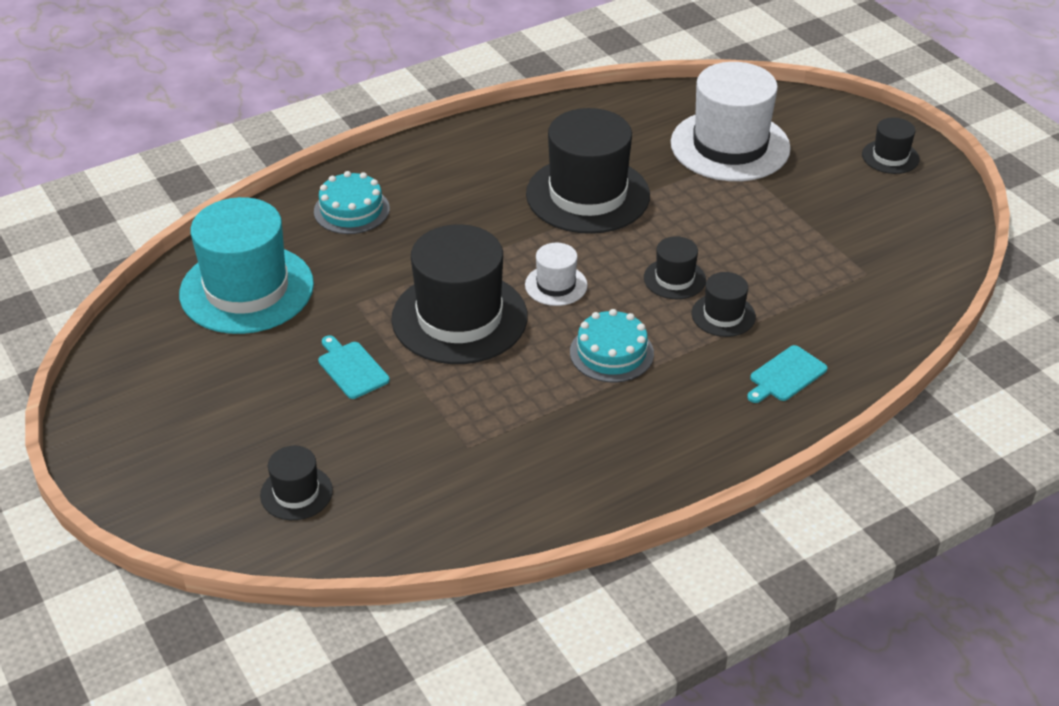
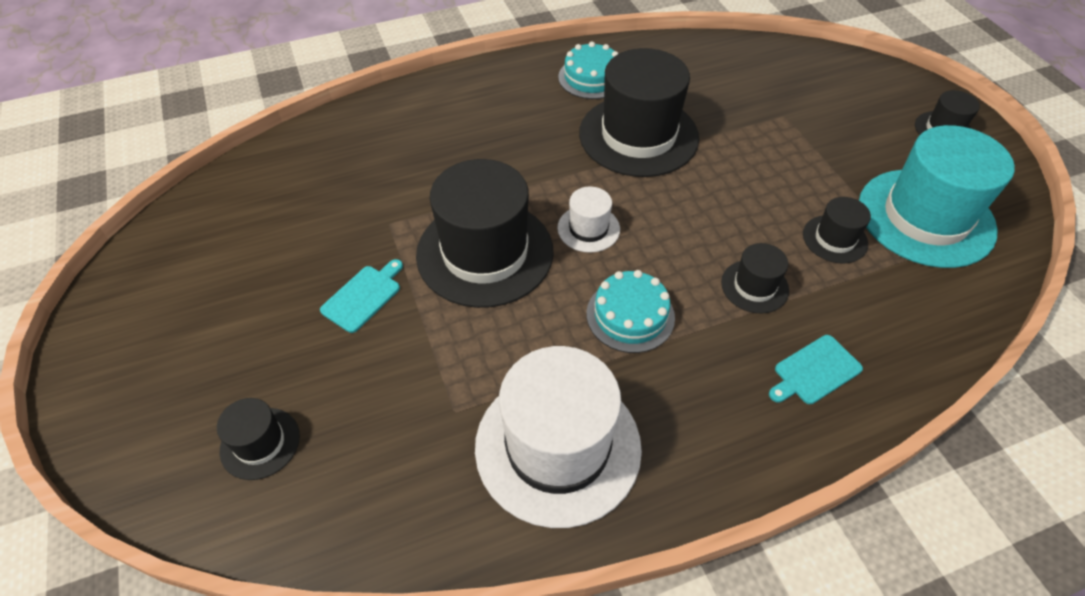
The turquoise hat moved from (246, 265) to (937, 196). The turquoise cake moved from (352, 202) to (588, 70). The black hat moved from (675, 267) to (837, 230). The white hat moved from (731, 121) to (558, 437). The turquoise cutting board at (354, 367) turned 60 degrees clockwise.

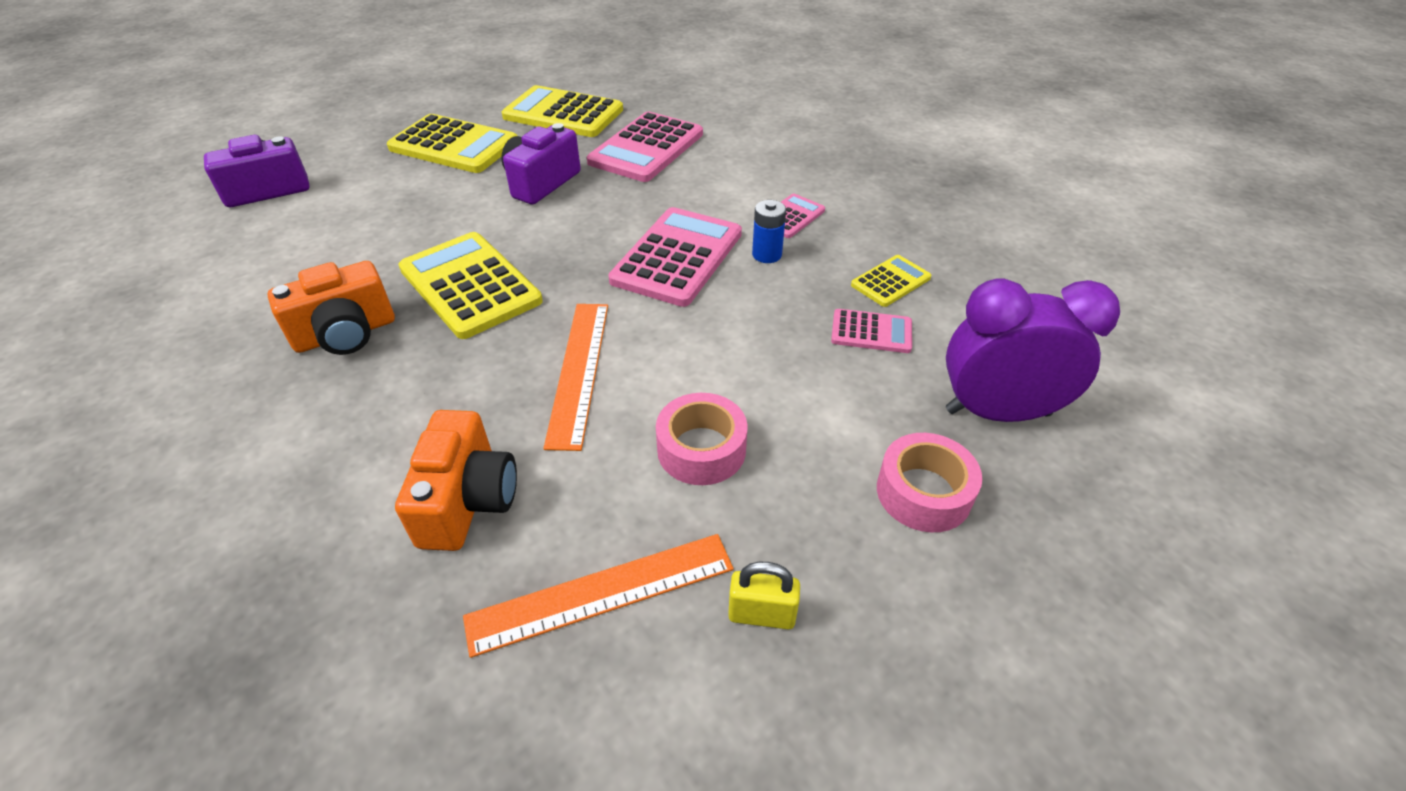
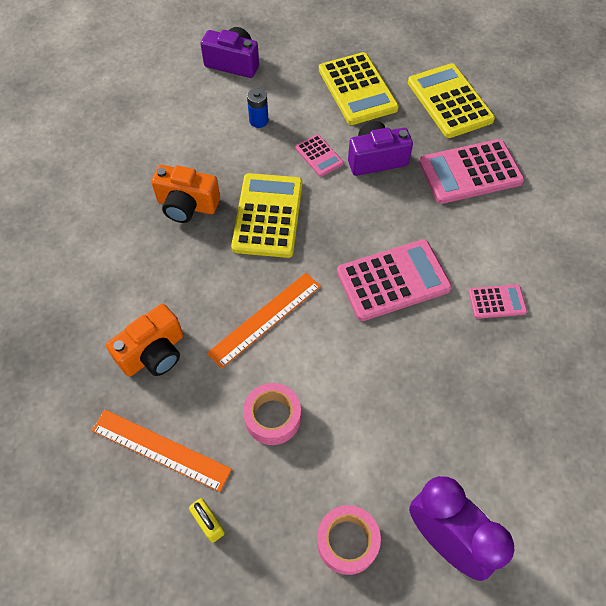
The yellow calculator at (891, 281) disappeared. The blue battery moved from (769, 231) to (258, 108). The pink calculator moved from (871, 331) to (319, 155).

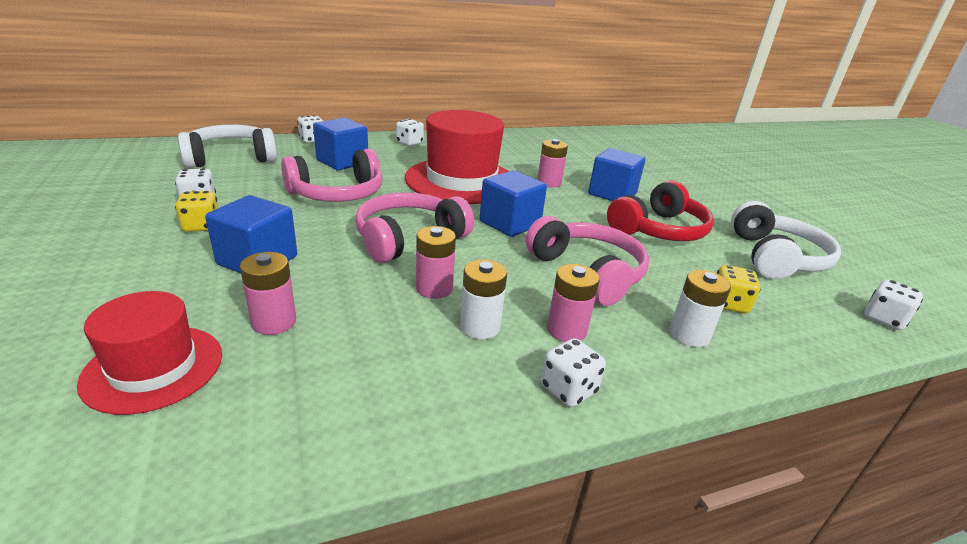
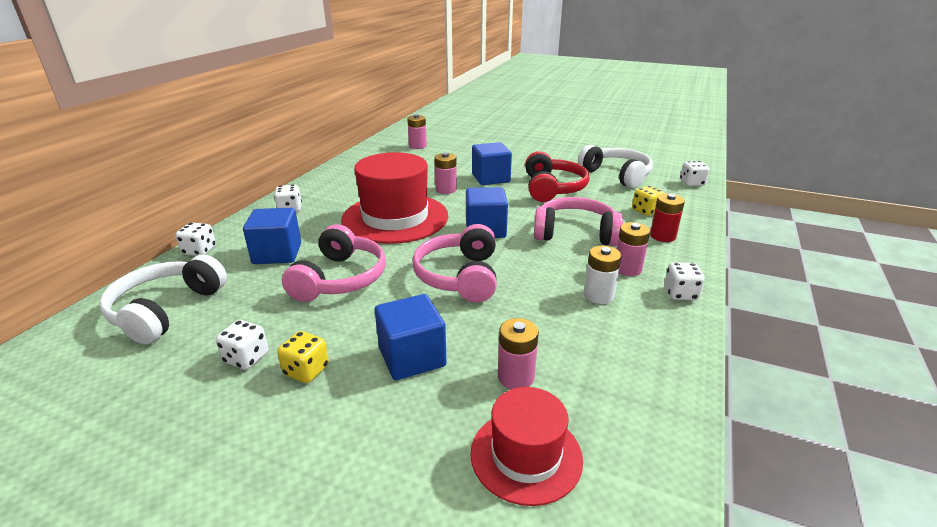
The pink battery moved from (436, 262) to (417, 131). The white battery at (700, 308) became the red battery at (667, 217).

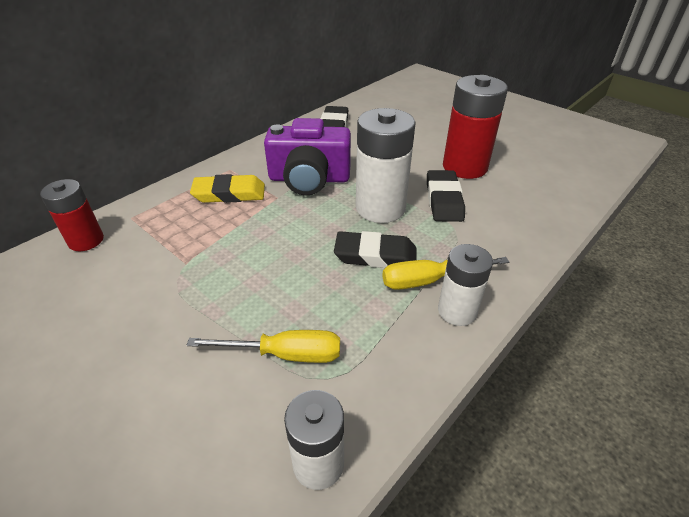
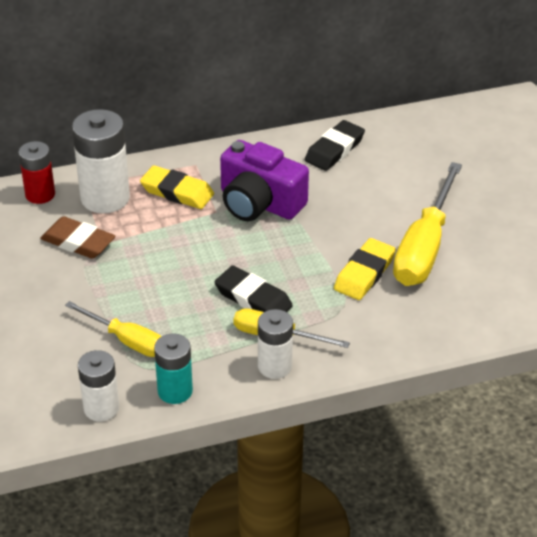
The brown eraser at (77, 237) appeared. The turquoise battery at (173, 368) appeared. The white battery moved from (386, 165) to (101, 161). The red battery at (475, 127) was replaced by the yellow screwdriver at (427, 224). The black eraser at (446, 196) became the yellow eraser at (365, 269).

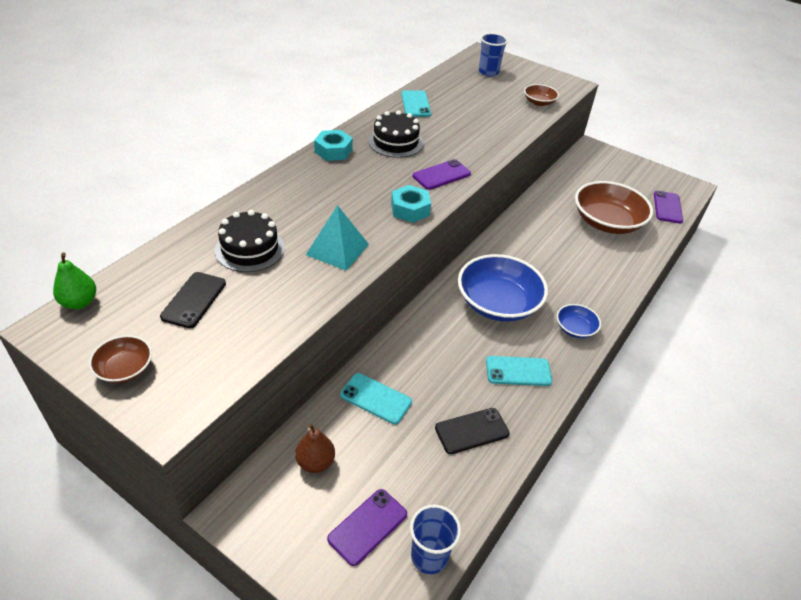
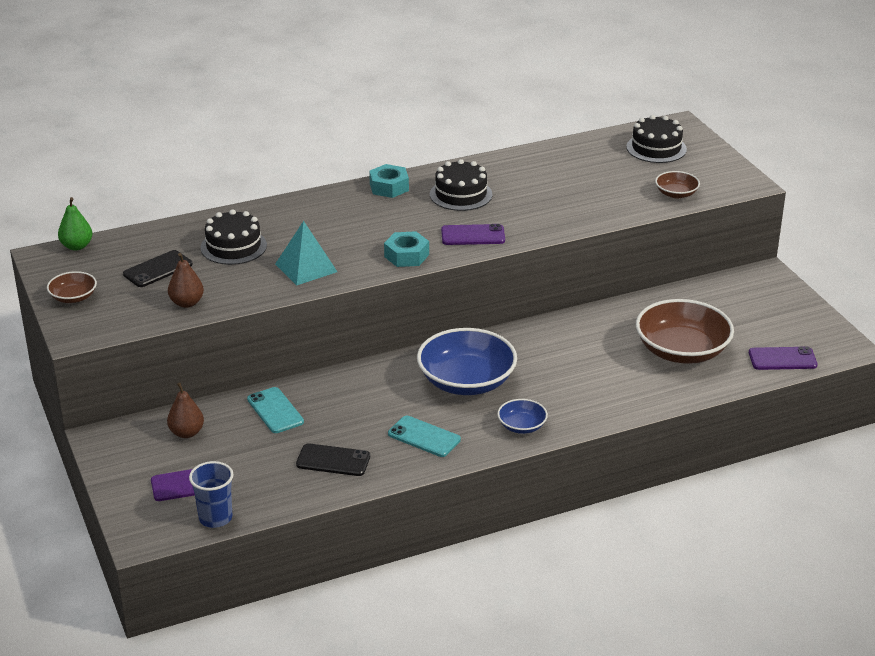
The turquoise phone at (416, 103) disappeared. The brown pear at (186, 280) appeared. The blue cup at (493, 54) was replaced by the black cake at (656, 139). The purple phone at (668, 207) turned 45 degrees clockwise.

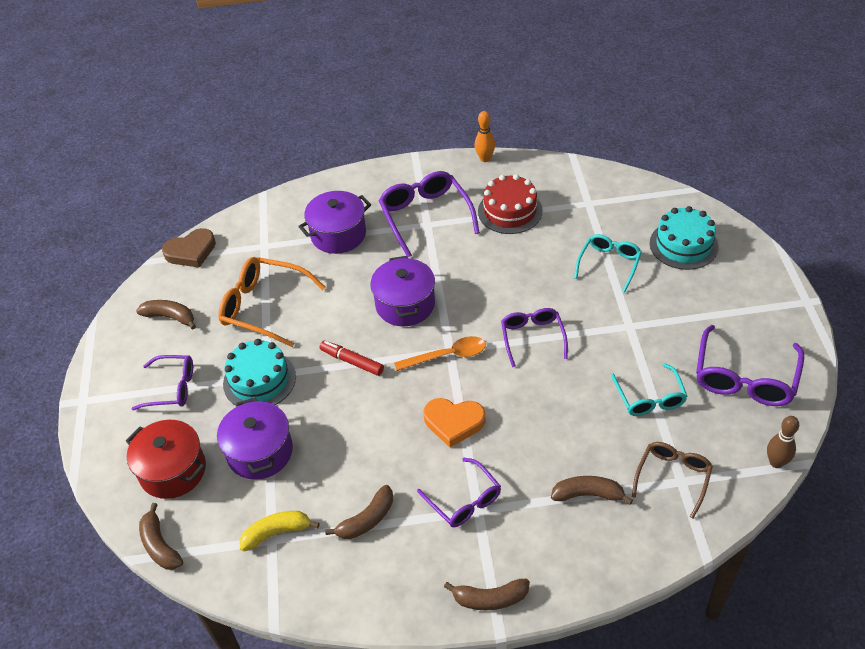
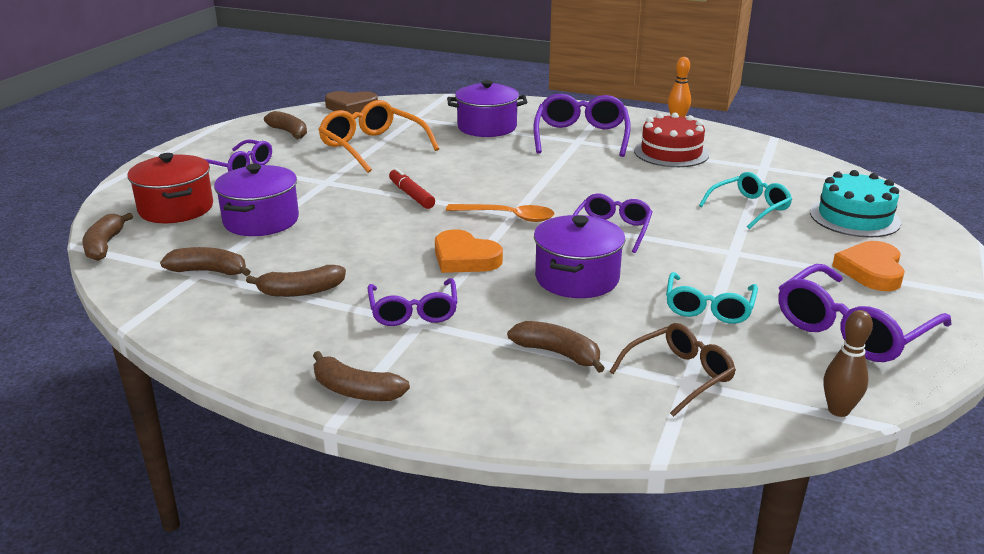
The turquoise cake at (259, 372) disappeared. The orange heart at (868, 266) appeared. The purple pot moved from (403, 291) to (579, 256). The yellow banana at (279, 531) became the brown banana at (205, 261).

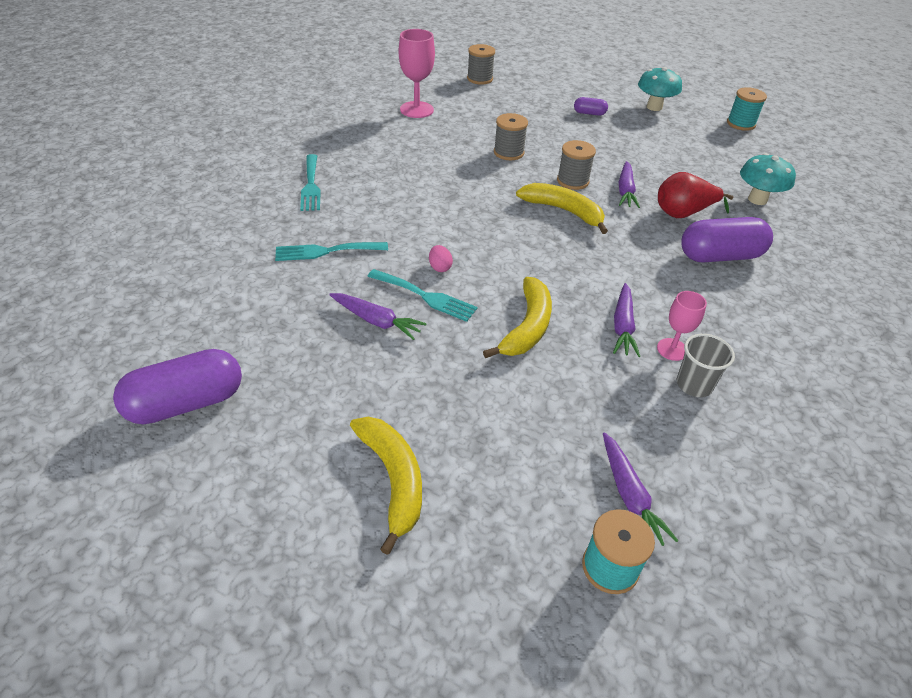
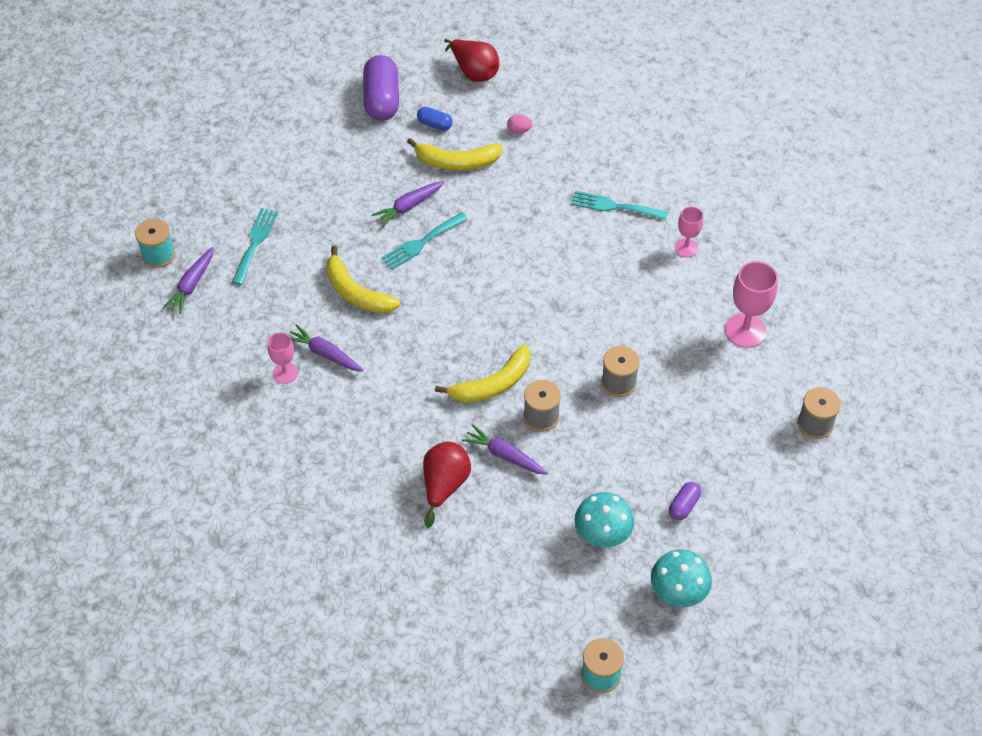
The grey cup at (706, 365) disappeared. The purple capsule at (727, 240) disappeared. The blue capsule at (435, 119) appeared. The red pear at (471, 60) appeared. The pink goblet at (689, 232) appeared. The turquoise fork moved from (331, 251) to (255, 246). The yellow banana moved from (386, 486) to (455, 154). The pink egg moved from (441, 258) to (519, 124). The turquoise mushroom moved from (768, 179) to (604, 520). The purple carrot at (640, 489) turned 75 degrees counterclockwise.

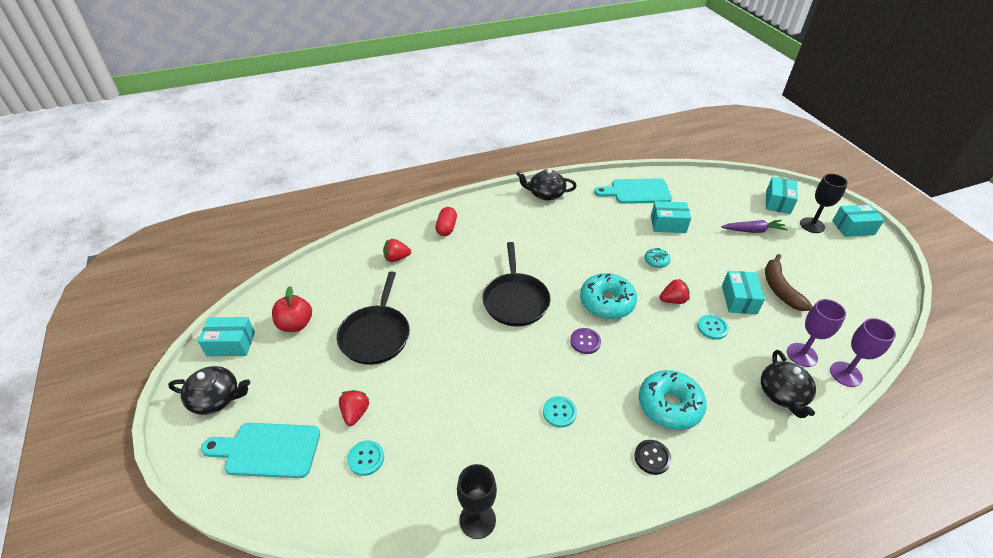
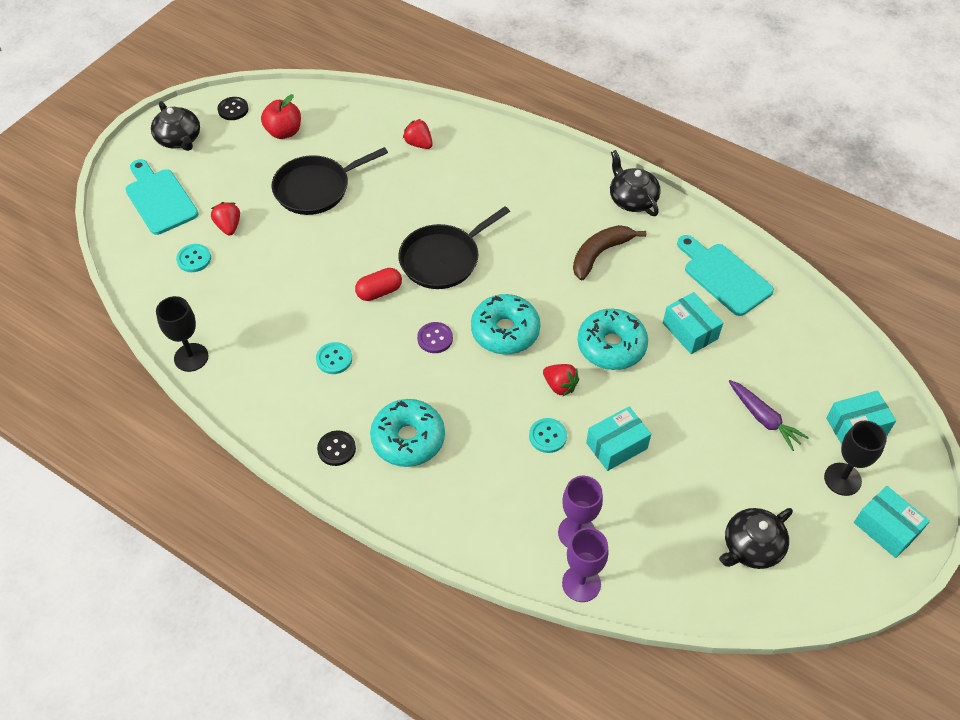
The red capsule moved from (446, 221) to (378, 284). The black teapot moved from (788, 384) to (756, 538). The brown banana moved from (789, 282) to (609, 253). The turquoise box at (226, 336) was replaced by the black button at (233, 108). The red strawberry at (354, 408) turned 75 degrees counterclockwise. The turquoise donut at (657, 258) changed to 2.05 times the size.

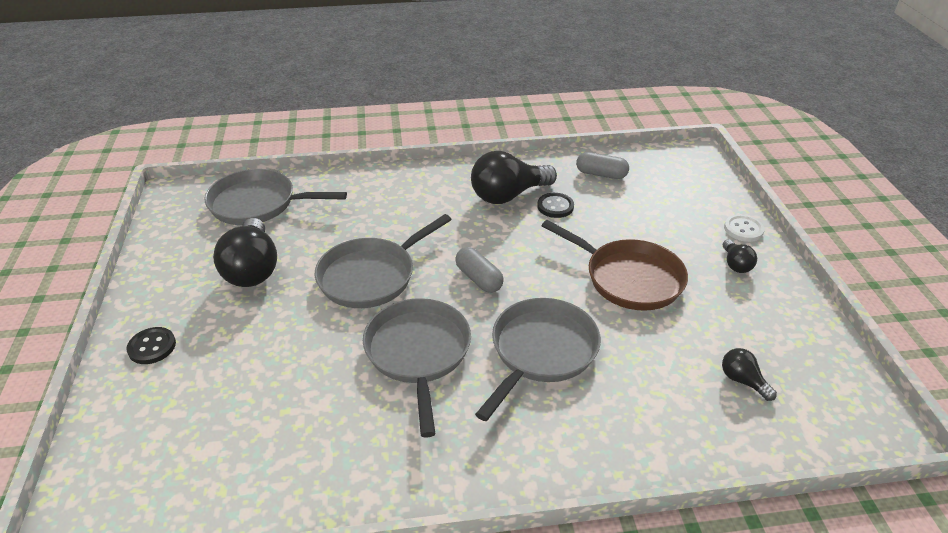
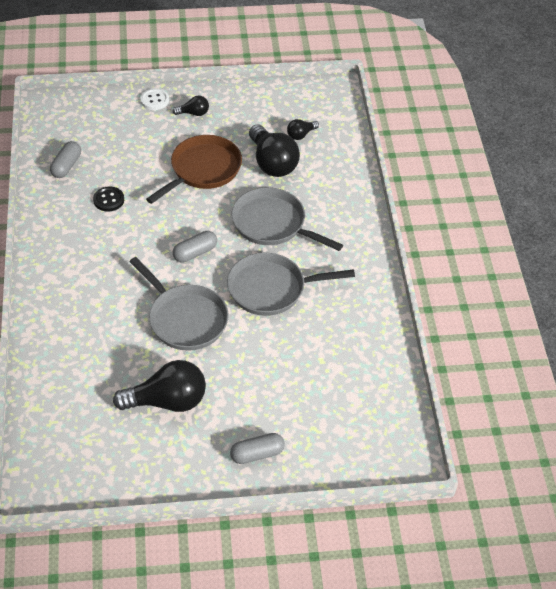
The grey pan at (276, 197) disappeared. The black light bulb moved from (514, 177) to (274, 150). The black button at (151, 345) was replaced by the grey capsule at (257, 448).

